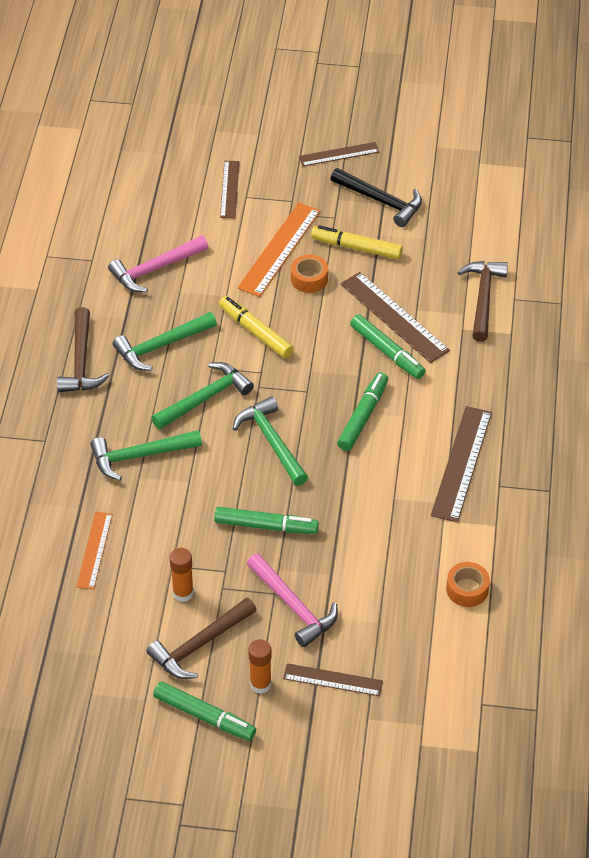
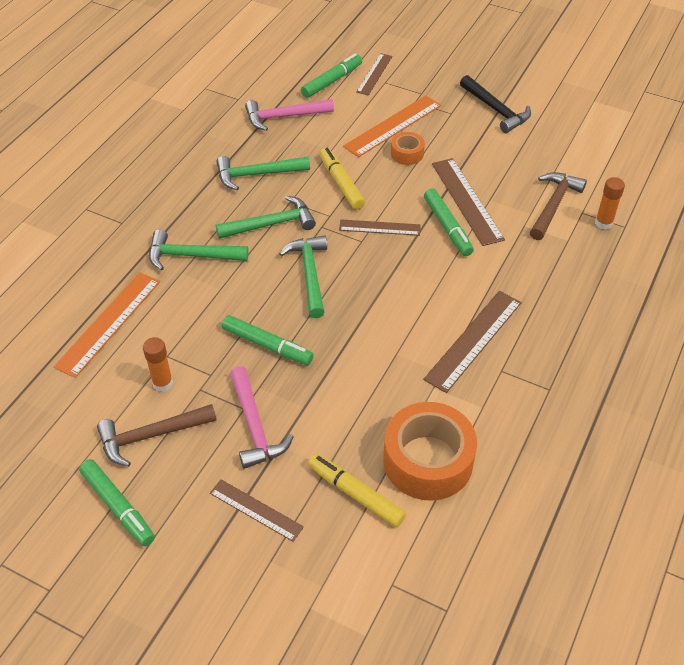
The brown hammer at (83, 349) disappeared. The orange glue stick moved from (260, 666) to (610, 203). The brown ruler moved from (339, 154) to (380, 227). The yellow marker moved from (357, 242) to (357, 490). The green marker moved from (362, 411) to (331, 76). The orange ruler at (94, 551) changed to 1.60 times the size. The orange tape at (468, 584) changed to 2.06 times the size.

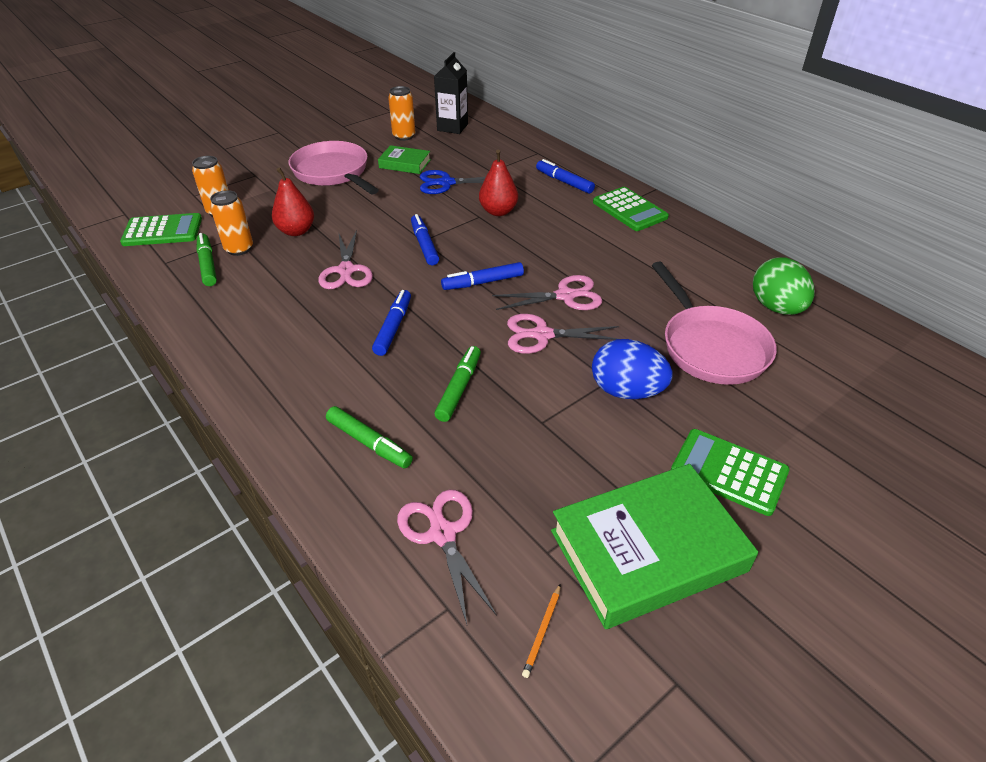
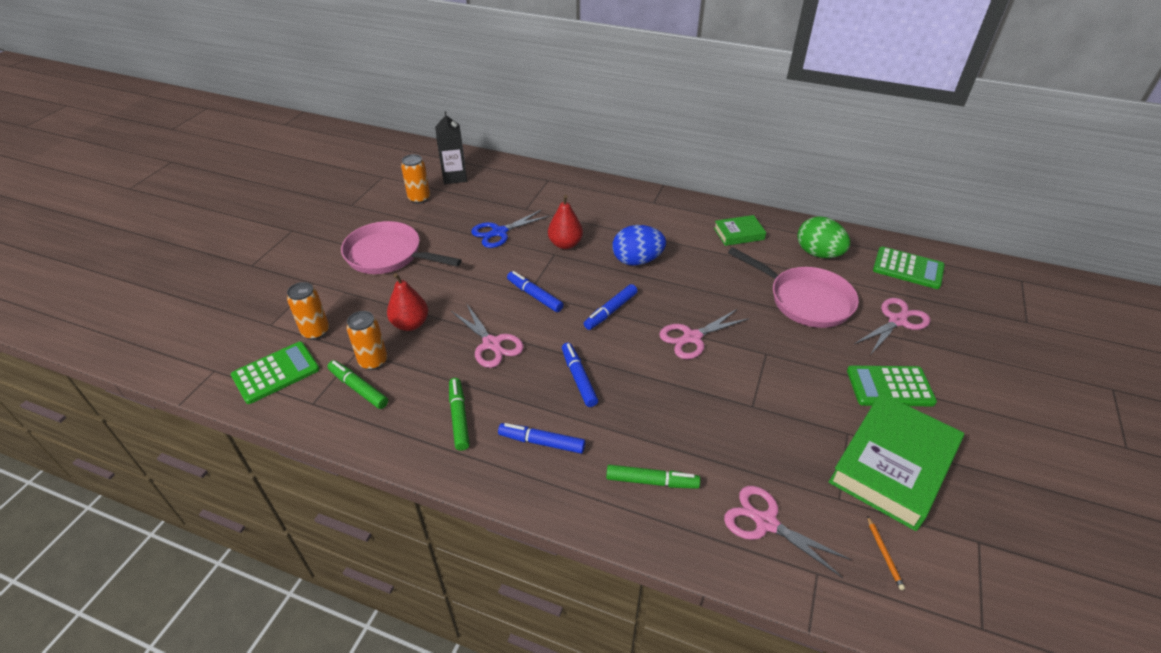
The green book moved from (404, 159) to (740, 230). The green marker moved from (457, 384) to (459, 414). The pink scissors moved from (547, 292) to (893, 326). The blue marker moved from (565, 176) to (541, 438). The blue egg moved from (632, 369) to (639, 245). The green calculator moved from (631, 209) to (909, 268).

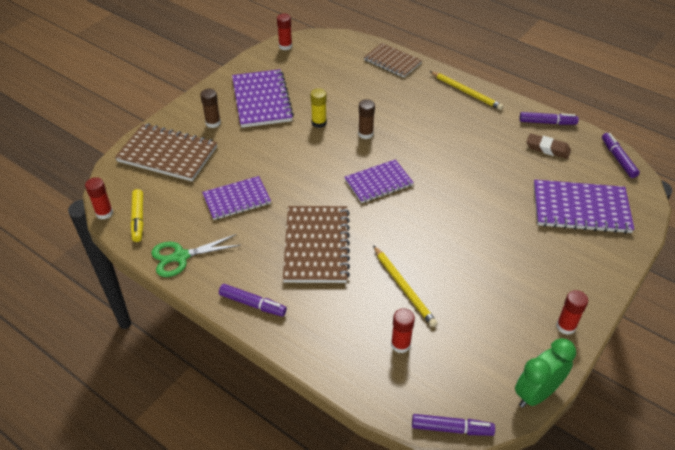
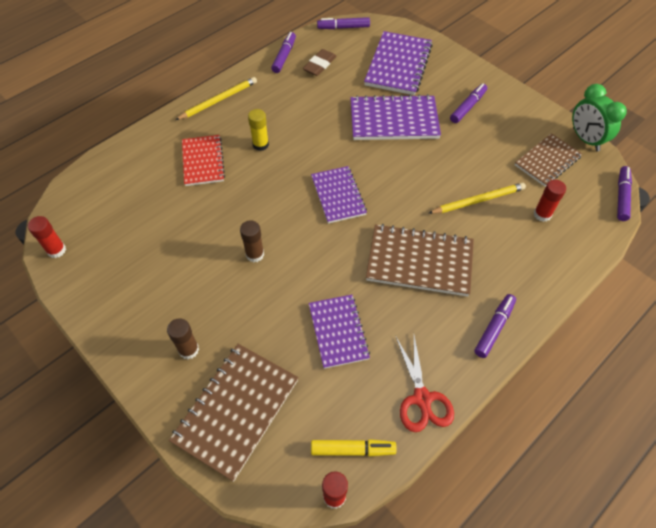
The red glue stick at (572, 312) disappeared. The red notebook at (203, 160) appeared. The purple marker at (468, 103) appeared. The purple notebook moved from (263, 98) to (395, 117). The yellow glue stick moved from (318, 108) to (258, 130). The brown glue stick moved from (366, 119) to (252, 241). The brown notebook moved from (393, 60) to (548, 159). The green scissors at (196, 255) became the red scissors at (425, 384).

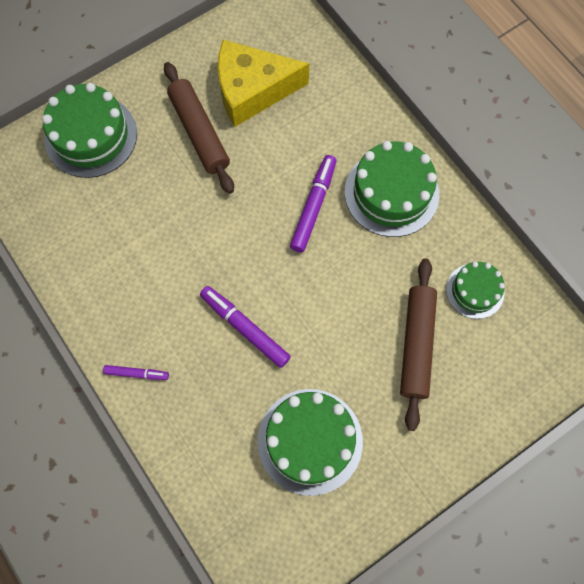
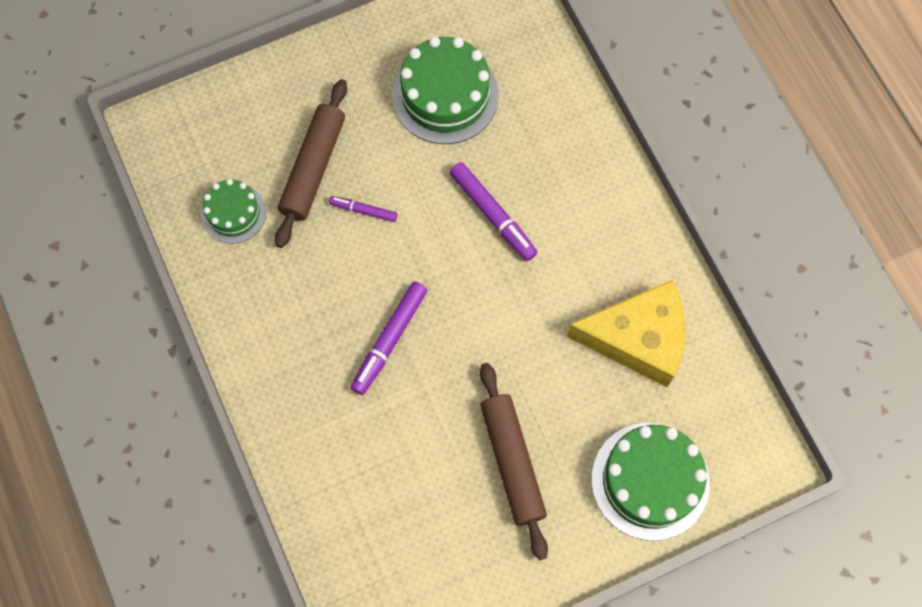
The green cake at (392, 189) disappeared. The purple marker moved from (136, 372) to (363, 209). The yellow cheese moved from (263, 83) to (626, 333).

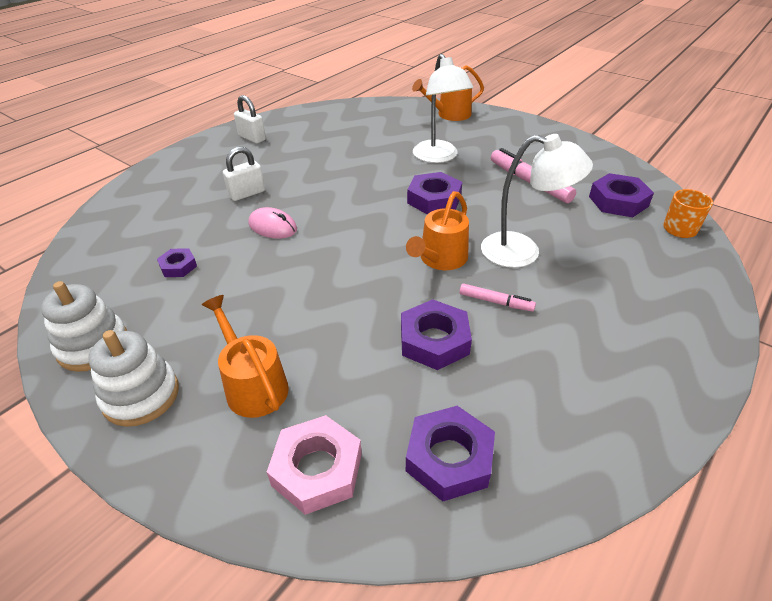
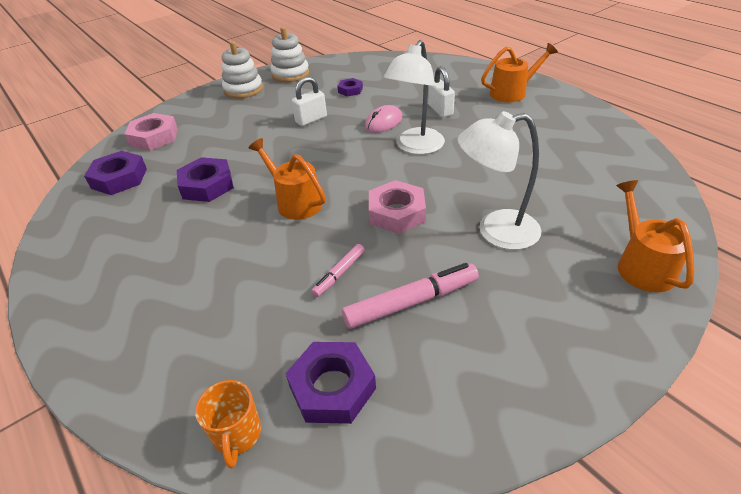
The orange watering can moved from (245, 356) to (519, 72). The white padlock moved from (250, 119) to (309, 101). The pink marker moved from (498, 297) to (338, 270). The white lamp moved from (537, 201) to (414, 97). The purple nut at (434, 193) became the pink nut at (397, 207).

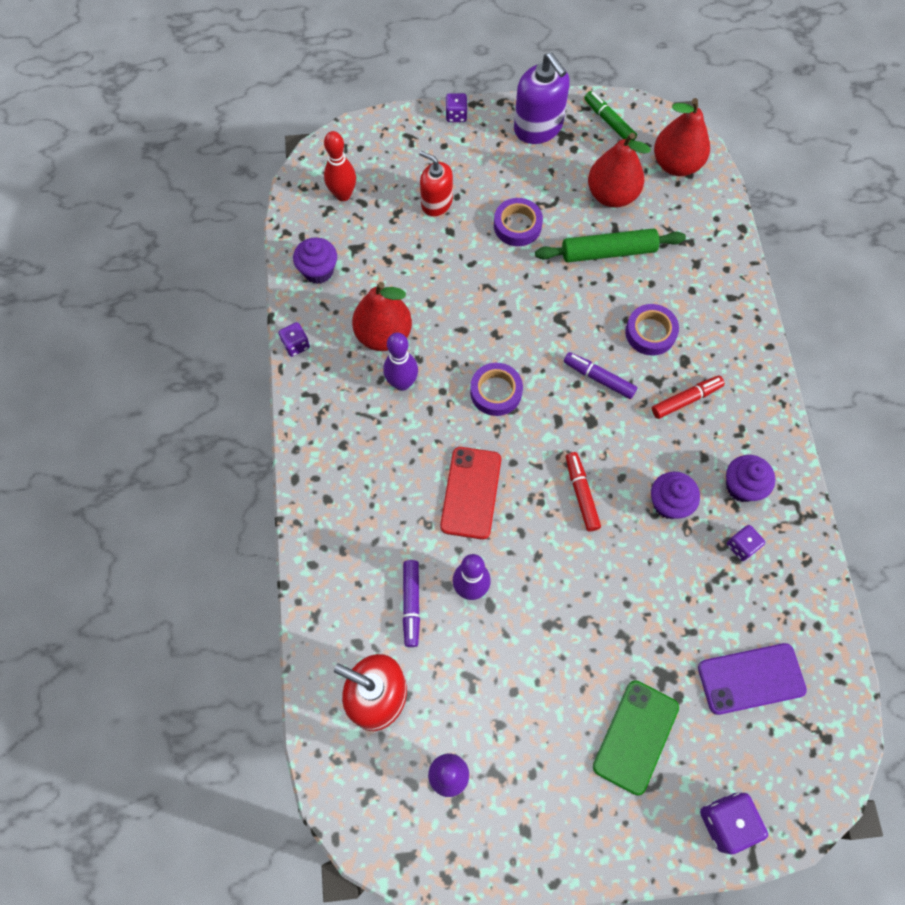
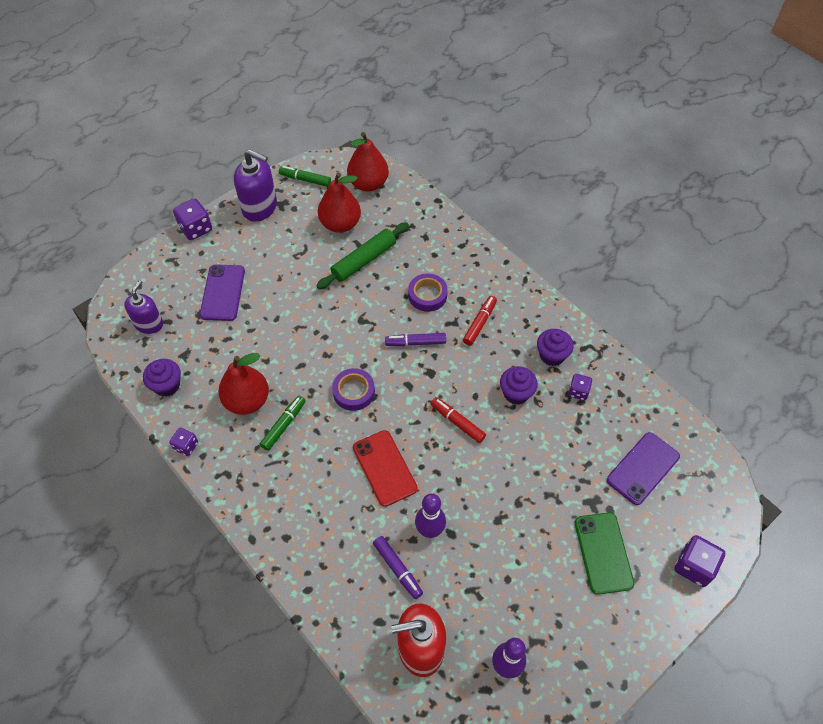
The purple tape at (518, 222) disappeared. The red bowling pin at (340, 166) was replaced by the purple soap dispenser at (143, 307). The purple bowling pin at (400, 362) was replaced by the green marker at (283, 423). The red soap dispenser at (436, 183) was replaced by the purple phone at (222, 292). The purple dice at (456, 107) changed to 1.62 times the size.

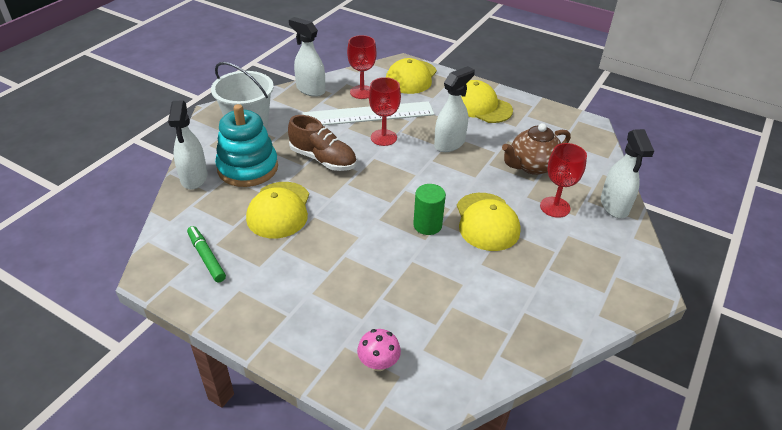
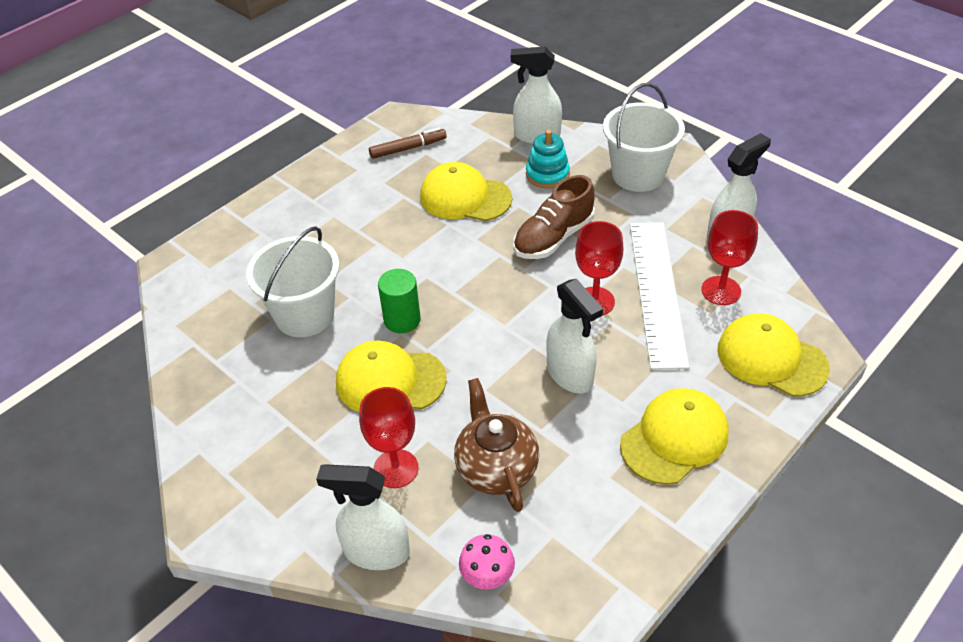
The white bucket at (293, 281) appeared. The pink mushroom moved from (379, 350) to (487, 561). The green marker at (206, 254) became the brown marker at (408, 143). The turquoise stacking toy at (246, 145) changed to 0.60 times the size.

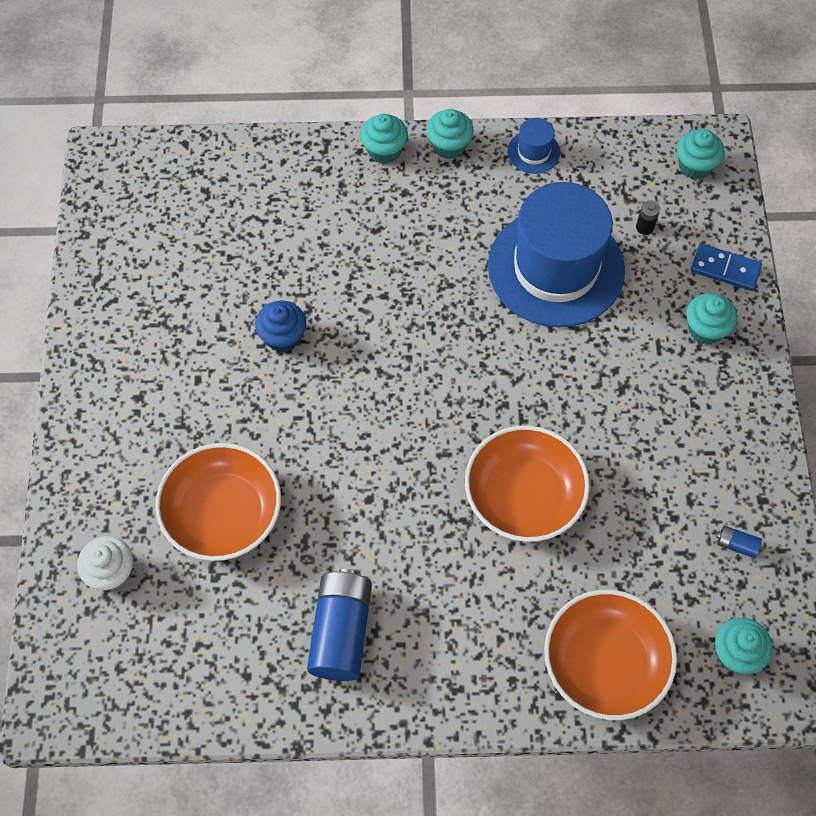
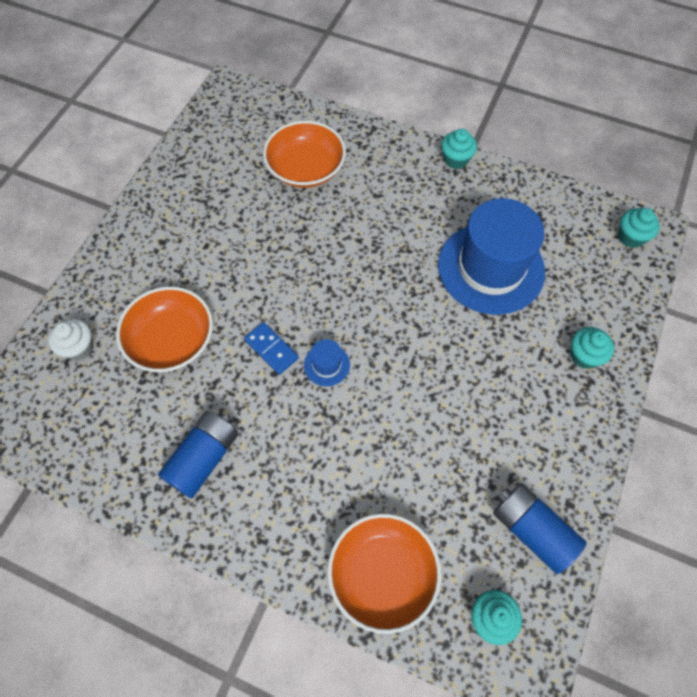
The blue cupcake at (280, 326) disappeared. The turquoise cupcake at (384, 139) disappeared. The black battery at (648, 217) disappeared. The orange bowl moved from (527, 483) to (304, 154). The blue hat moved from (534, 146) to (327, 362). The blue domino moved from (726, 267) to (271, 348). The blue battery at (739, 542) changed to 2.41 times the size.

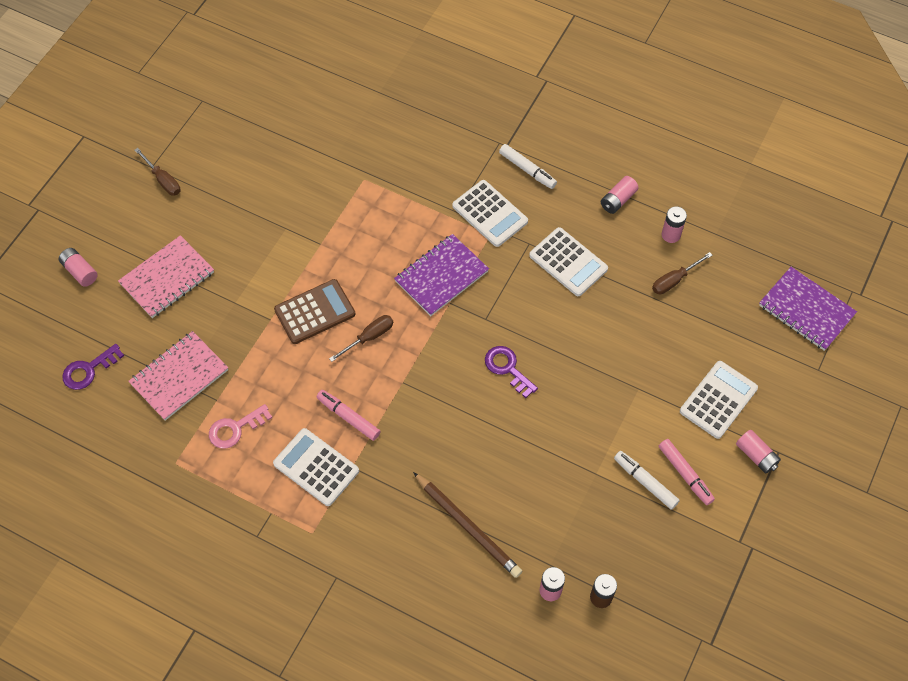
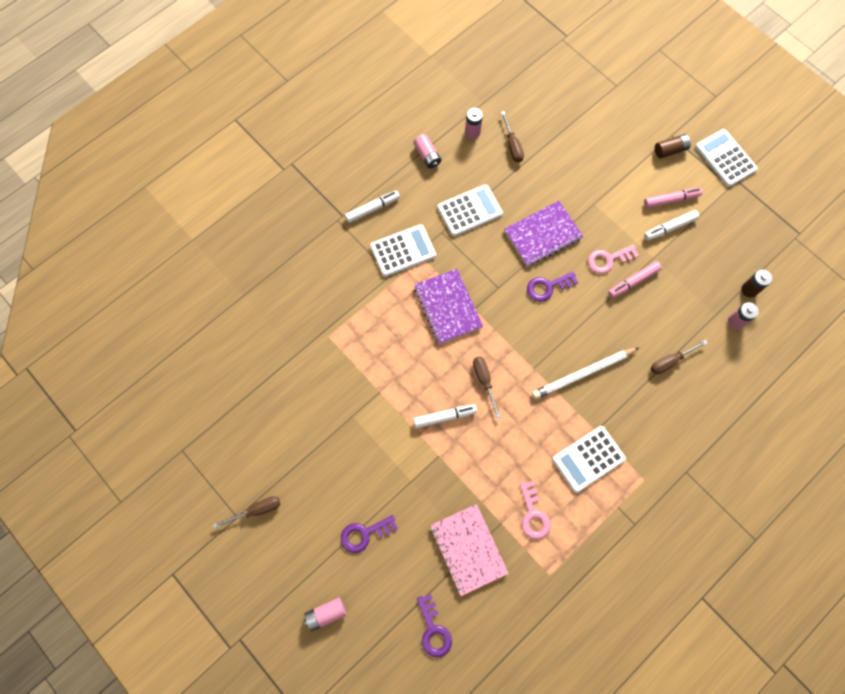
The white pencil at (585, 373) appeared. The pink key at (613, 259) appeared. The pink marker moved from (348, 415) to (635, 279). The white calculator moved from (719, 400) to (726, 158). The purple notebook moved from (808, 309) to (543, 234). The pink notebook at (166, 276) was replaced by the purple key at (369, 534). The brown calculator at (314, 311) was replaced by the white marker at (445, 416). The brown pencil at (467, 525) was replaced by the brown screwdriver at (679, 357). The pink battery at (758, 452) became the brown battery at (673, 146).

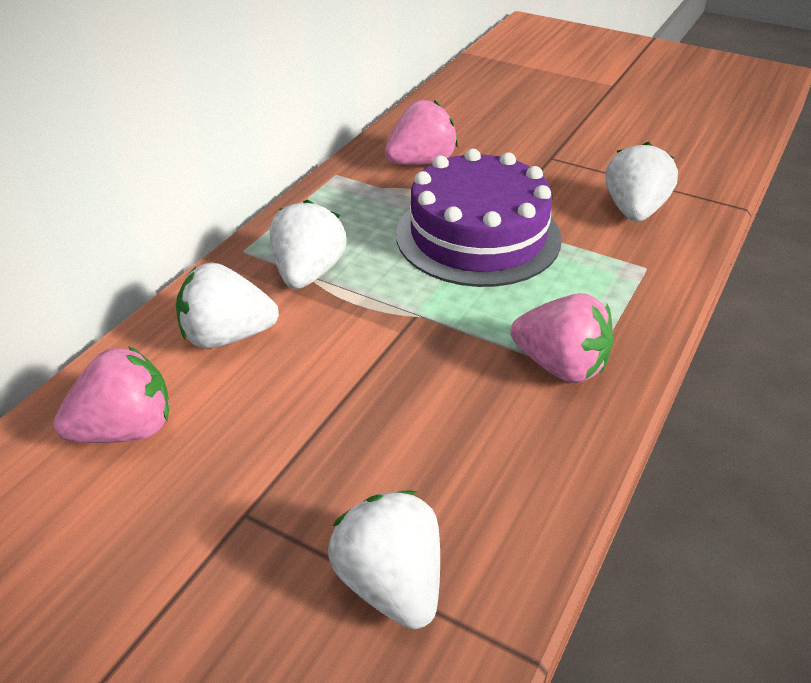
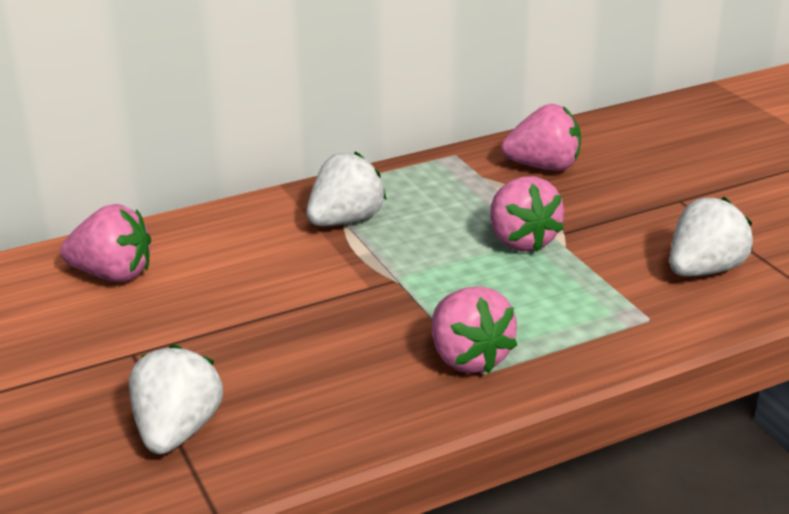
The white strawberry at (227, 305) disappeared. The purple cake at (478, 218) was replaced by the pink strawberry at (527, 214).

